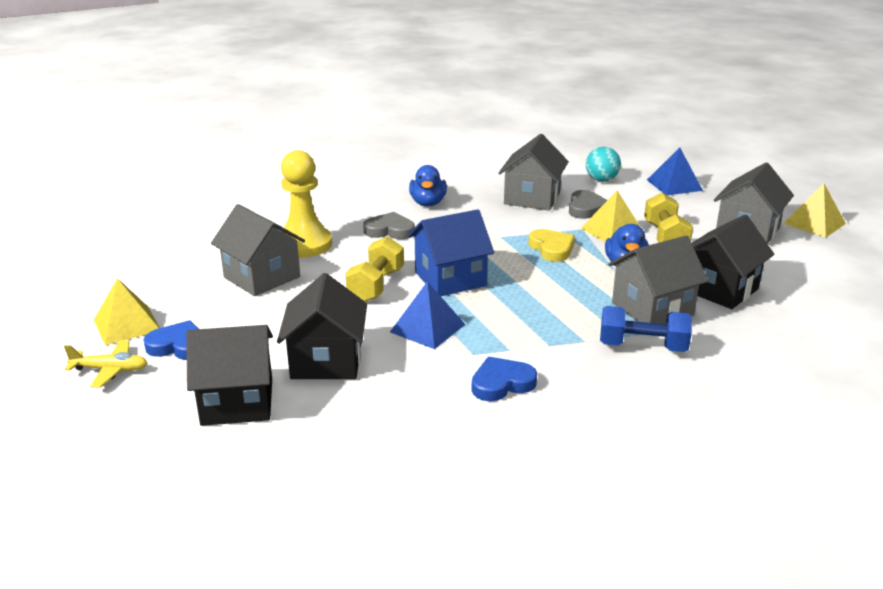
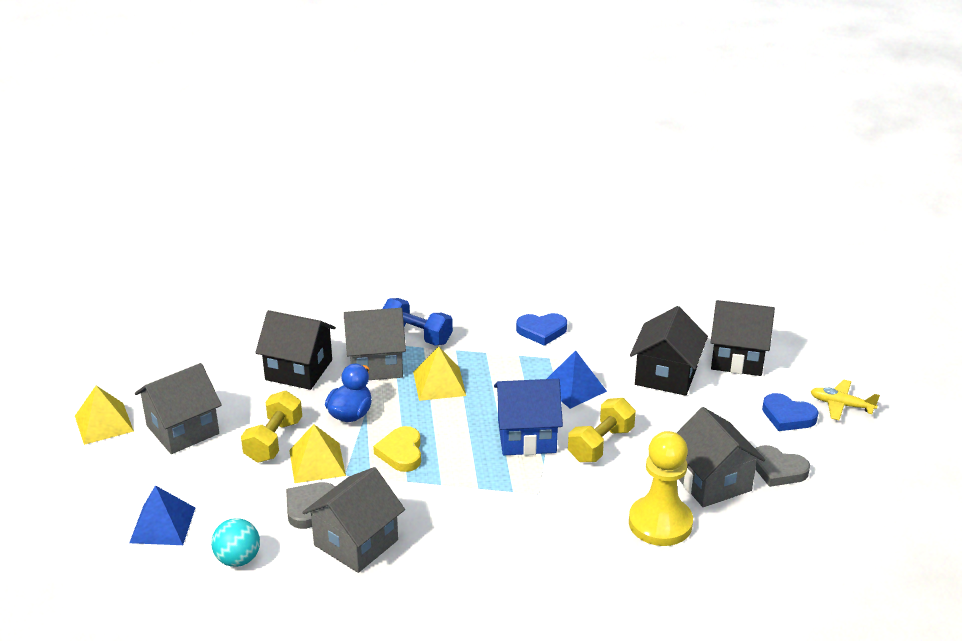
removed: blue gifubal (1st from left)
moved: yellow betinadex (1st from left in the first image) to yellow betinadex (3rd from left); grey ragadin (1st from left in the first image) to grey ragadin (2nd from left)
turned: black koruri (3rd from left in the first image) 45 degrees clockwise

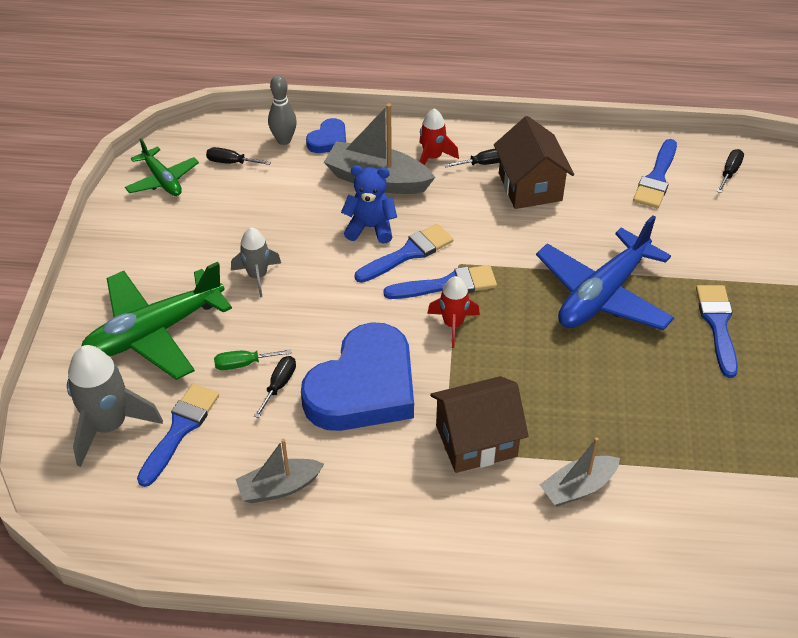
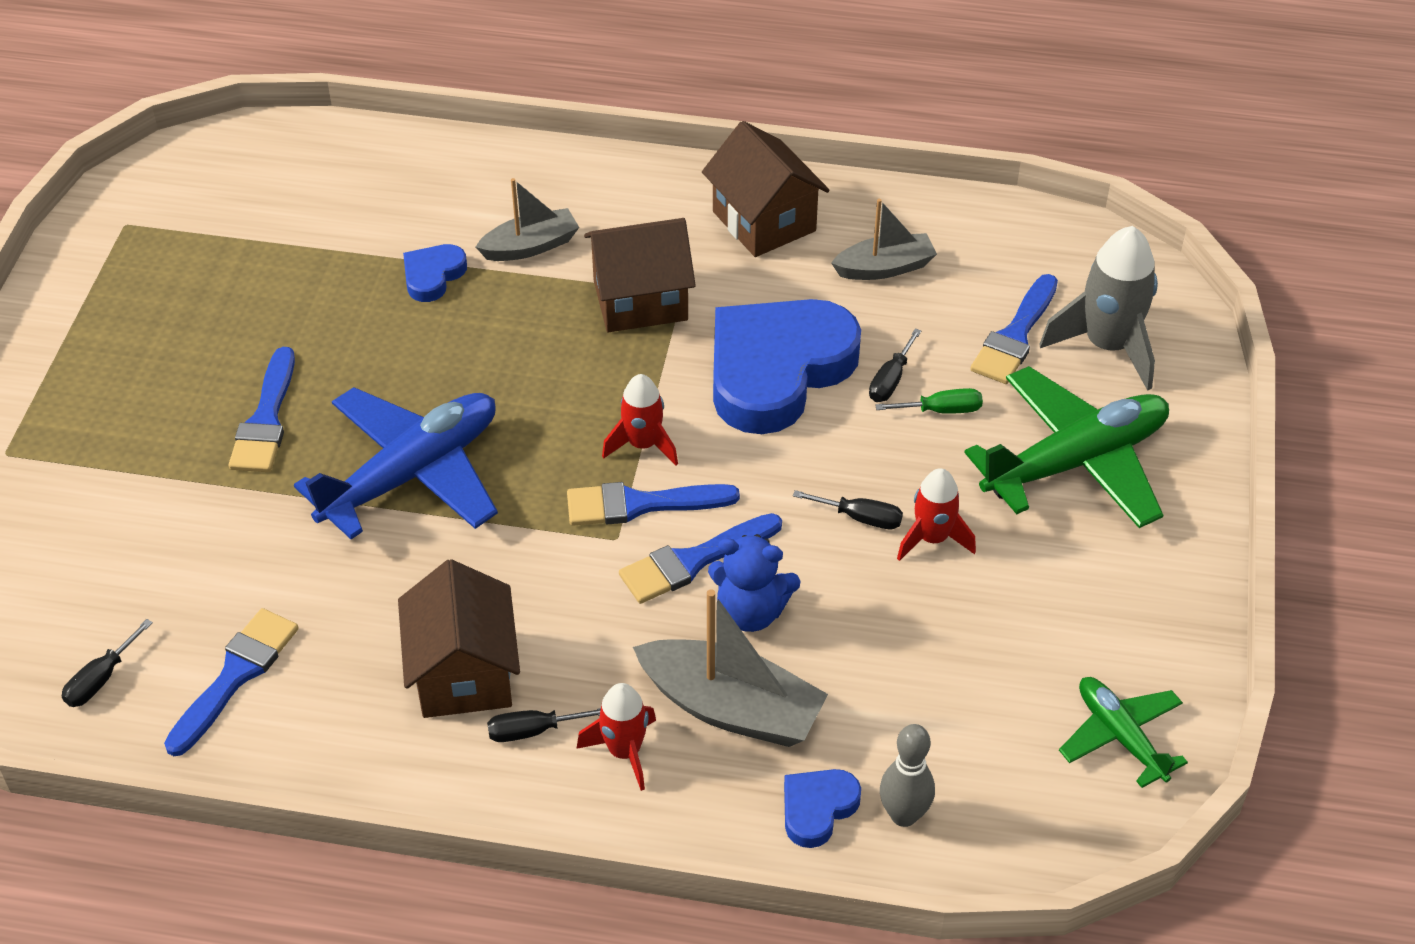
added: blue ragadin (1st from left); brown koruri (3rd from left)
moved: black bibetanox (1st from left in the first image) to black bibetanox (3rd from left)
recoloured: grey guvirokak (2nd from left) to red guvirokak (3rd from left)

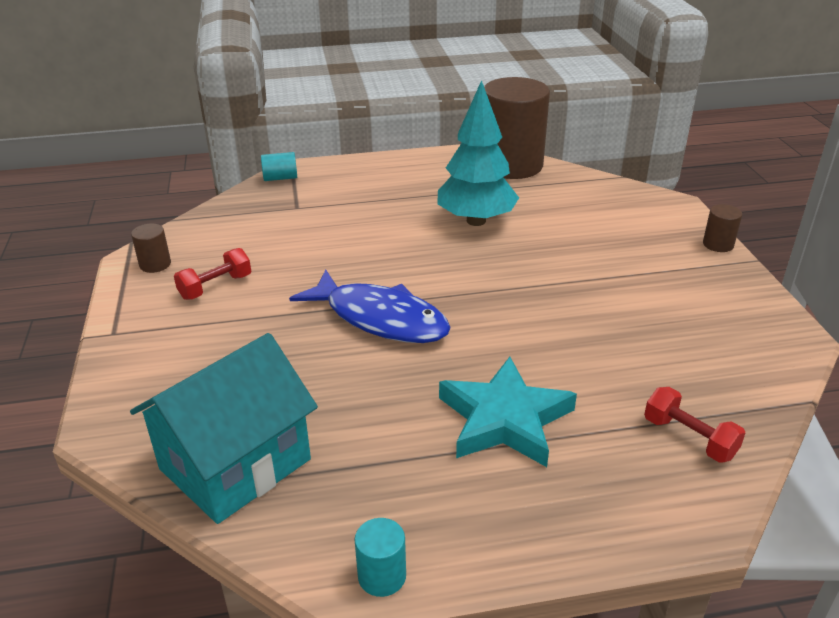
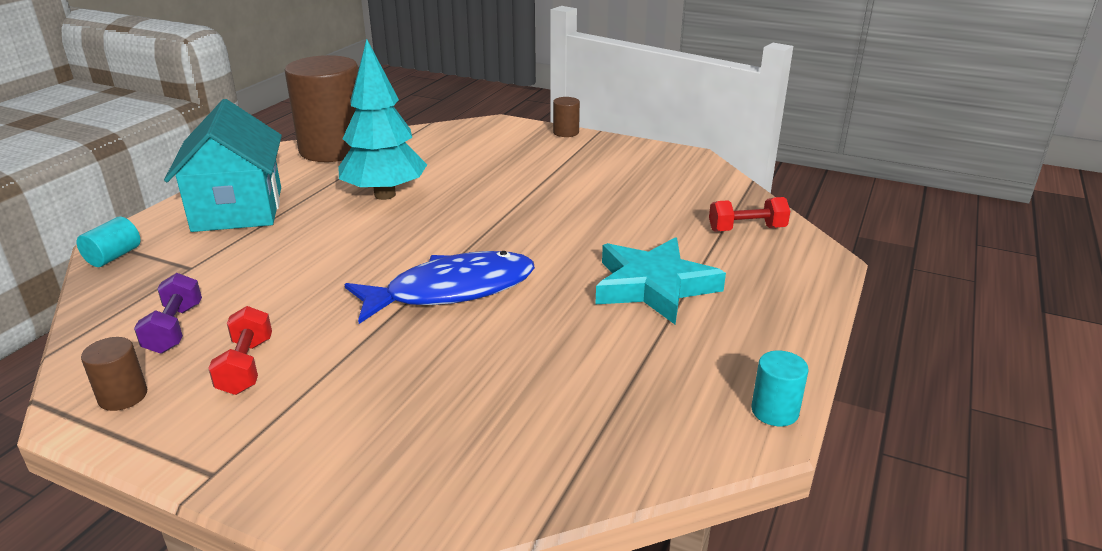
added: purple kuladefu
moved: turquoise koruri

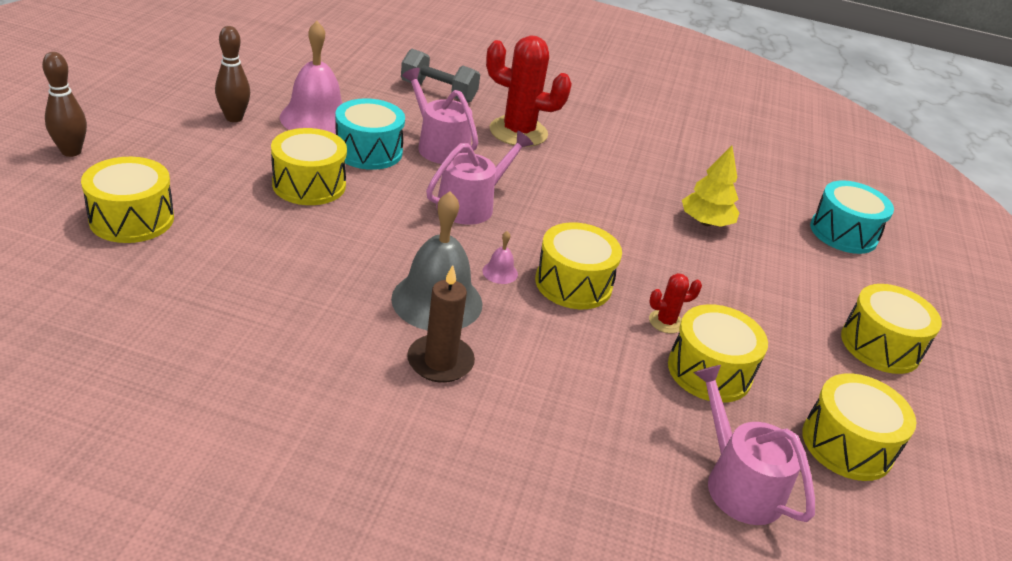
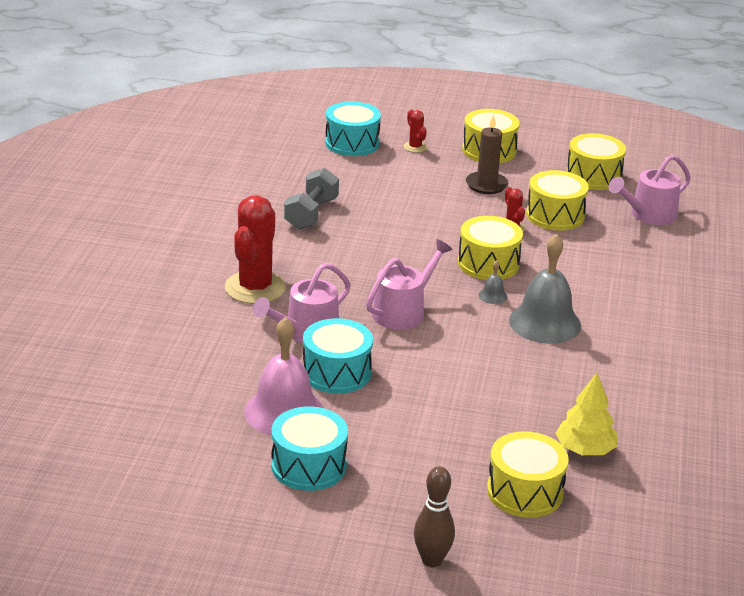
removed: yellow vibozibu (2nd from left)
added: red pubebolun (2nd from left)
moved: grey kuladefu; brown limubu; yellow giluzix
replaced: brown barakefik (2nd from left) to turquoise vibozibu (1st from left)
recoloured: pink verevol (2nd from left) to grey verevol (1st from left)
turned: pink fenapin (2nd from left) 90 degrees clockwise

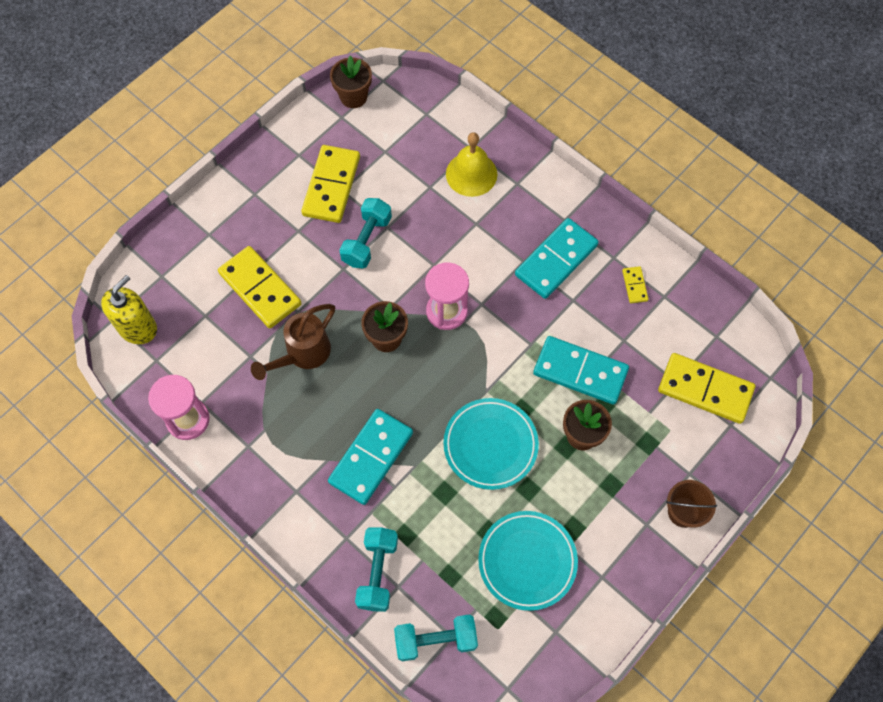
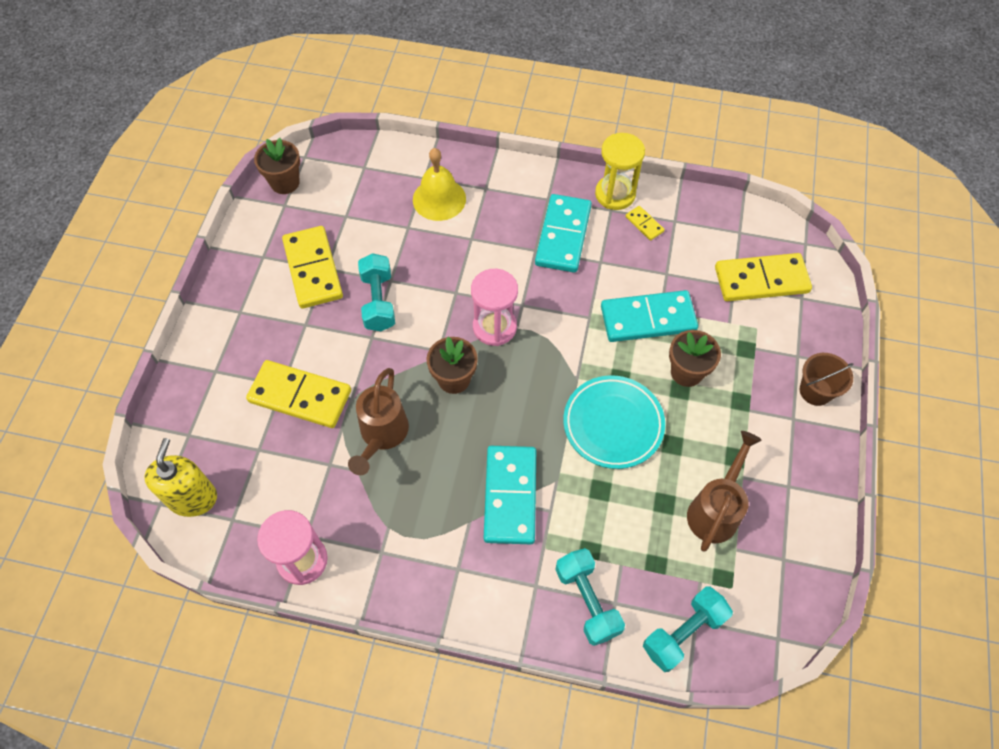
added: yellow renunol
replaced: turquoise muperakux (2nd from left) to brown fenapin (2nd from left)

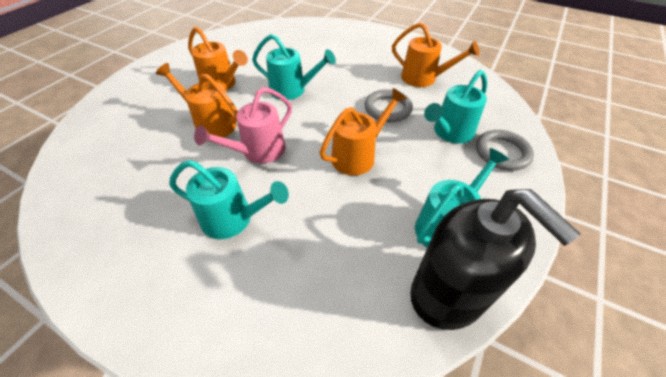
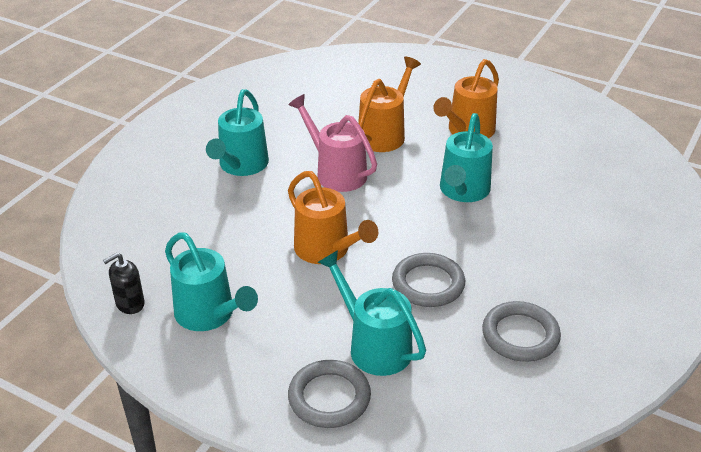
replaced: orange fenapin (4th from left) to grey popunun (3rd from left)
resized: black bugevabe x0.41

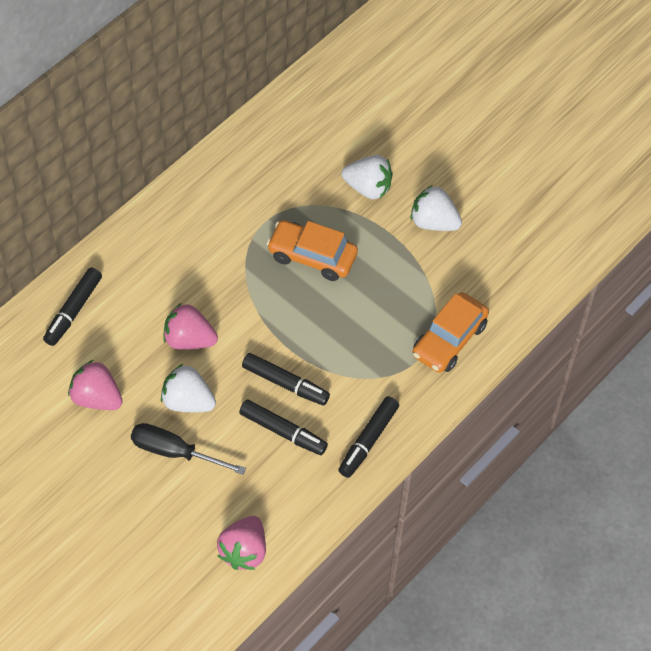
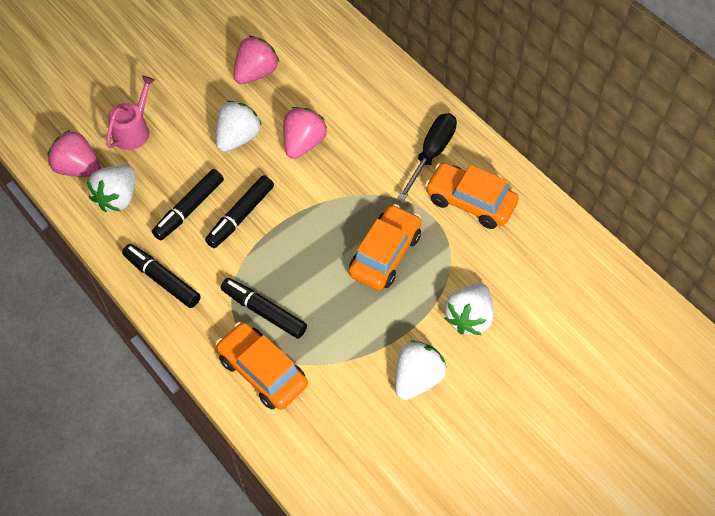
added: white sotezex (1st from left); pink fenapin; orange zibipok (3rd from left)
moved: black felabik (1st from left in the first image) to black felabik (4th from left); black bibetanox

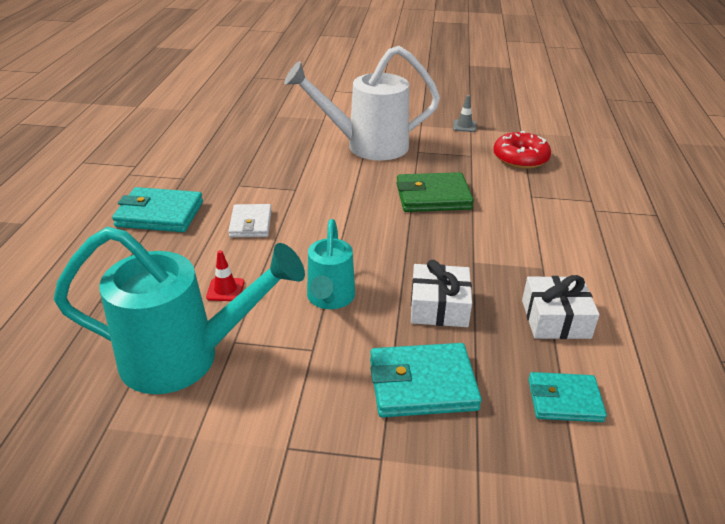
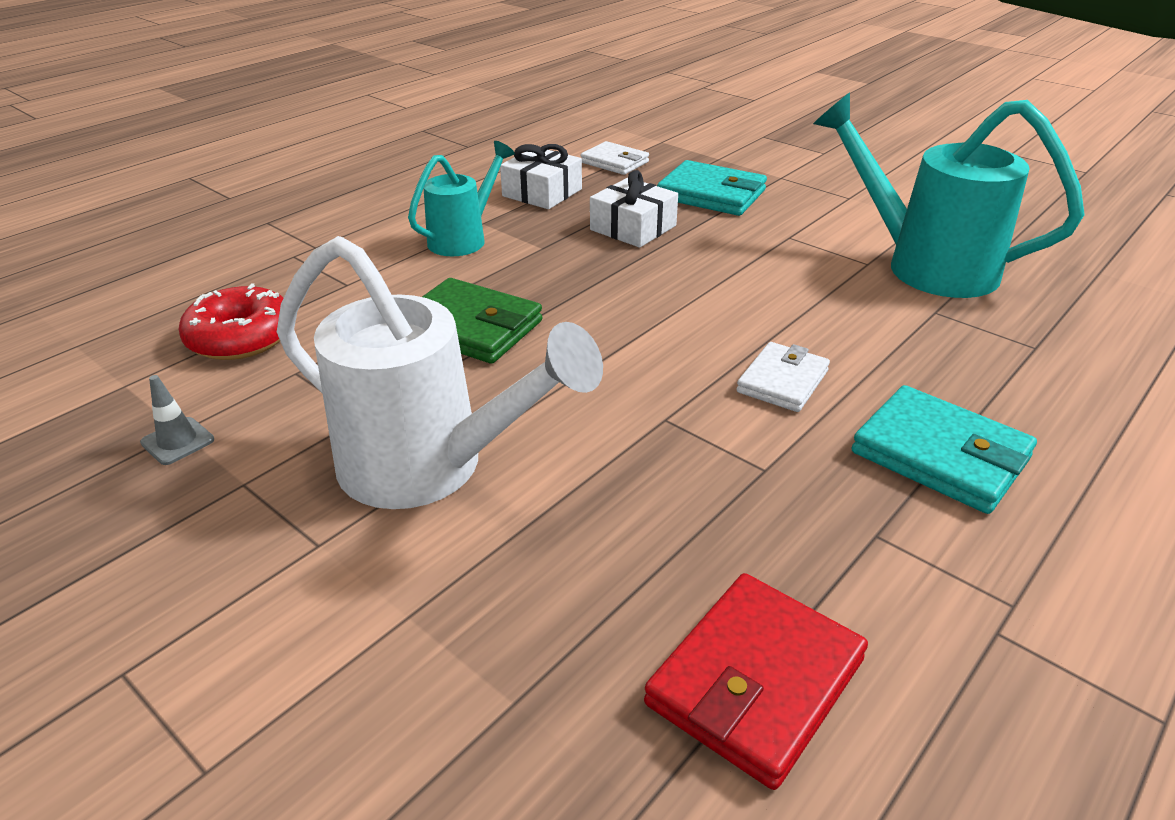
removed: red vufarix
added: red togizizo
moved: turquoise fenapin (2nd from left in the first image) to turquoise fenapin (1st from left)
recoloured: turquoise togizizo (3rd from left) to white togizizo (1st from left)

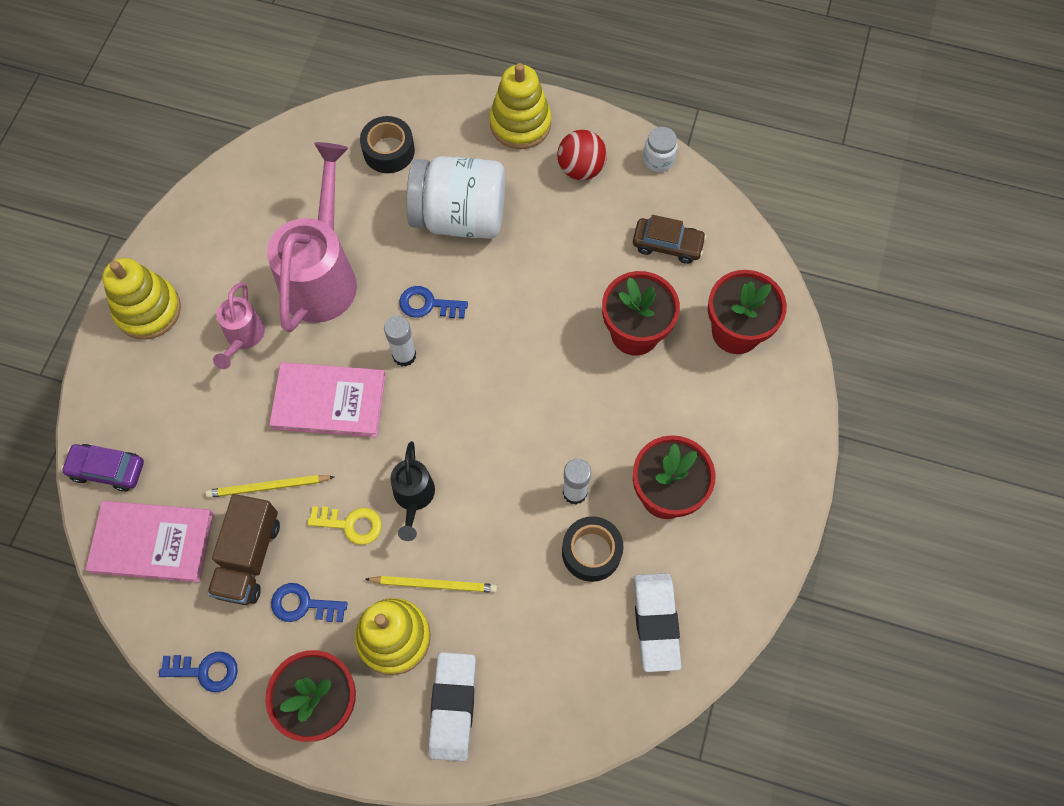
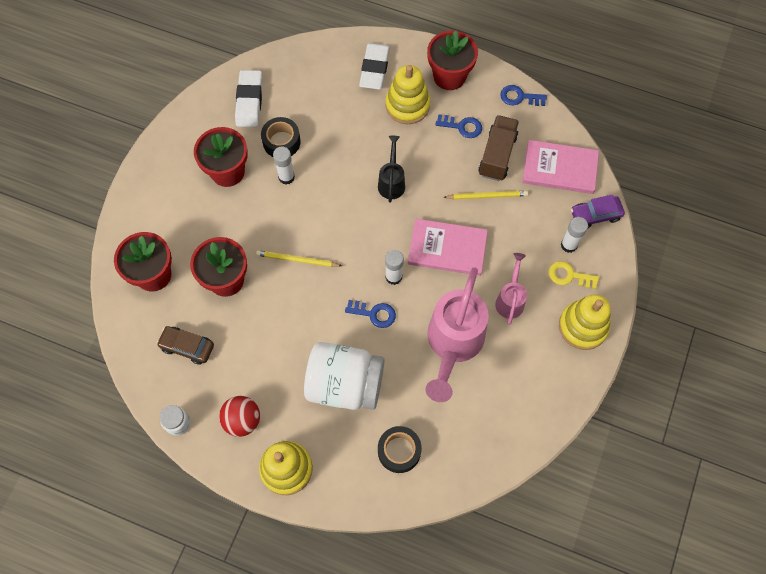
added: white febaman (3rd from left)
moved: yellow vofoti; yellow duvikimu (2nd from left in the first image) to yellow duvikimu (1st from left)
turned: purple zibipok 150 degrees clockwise

